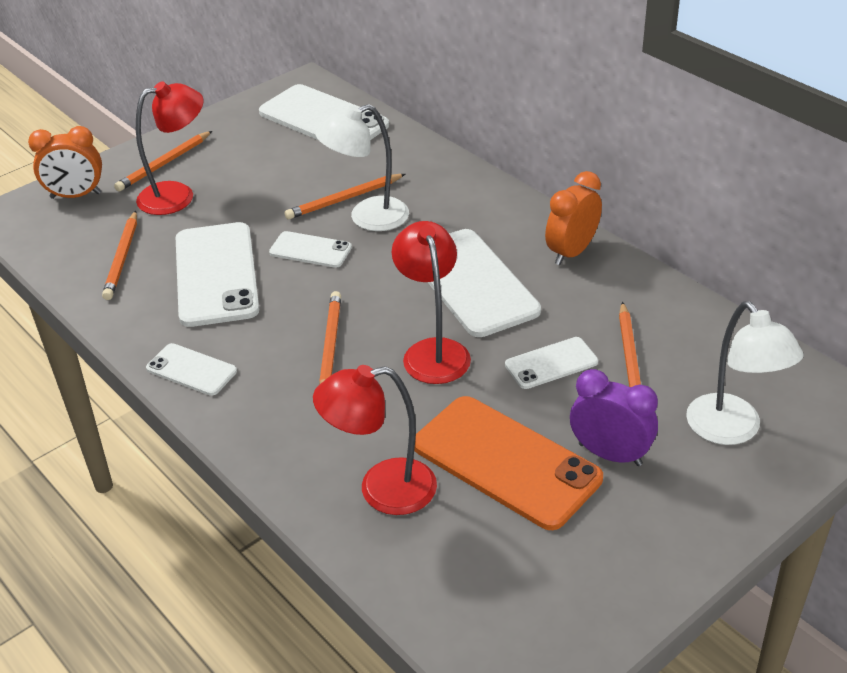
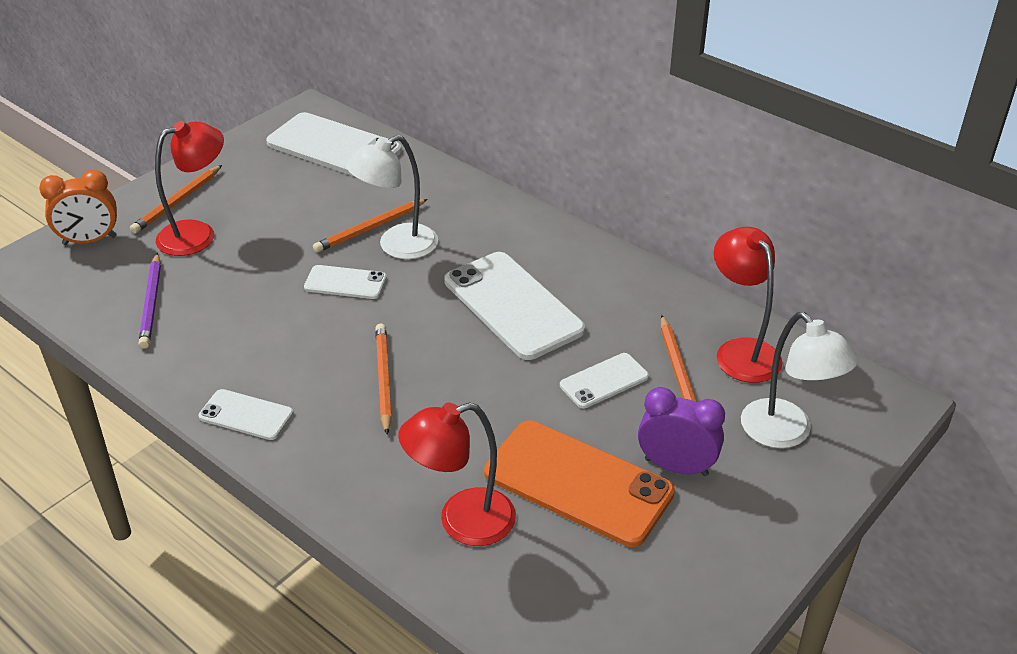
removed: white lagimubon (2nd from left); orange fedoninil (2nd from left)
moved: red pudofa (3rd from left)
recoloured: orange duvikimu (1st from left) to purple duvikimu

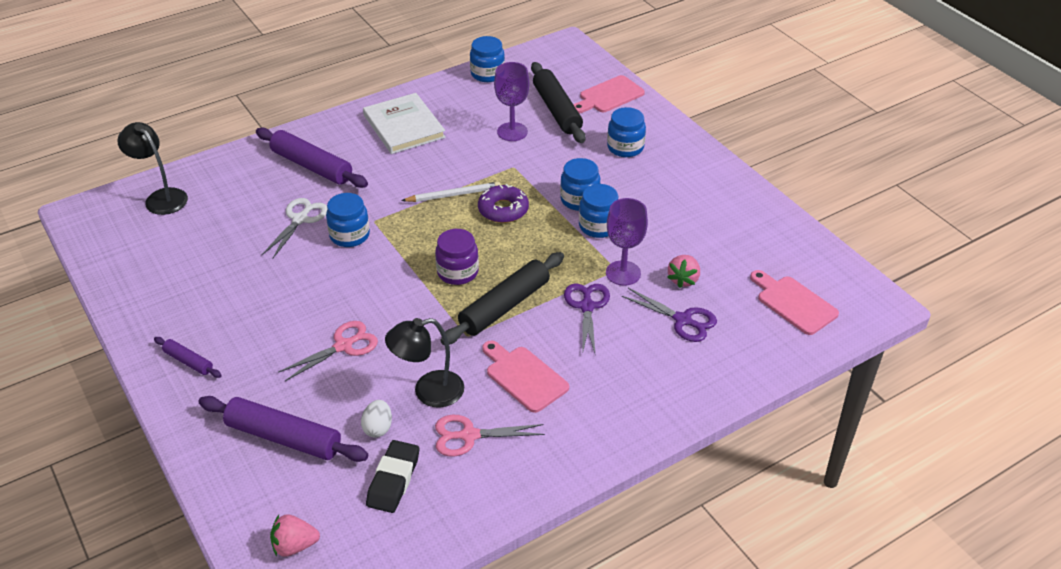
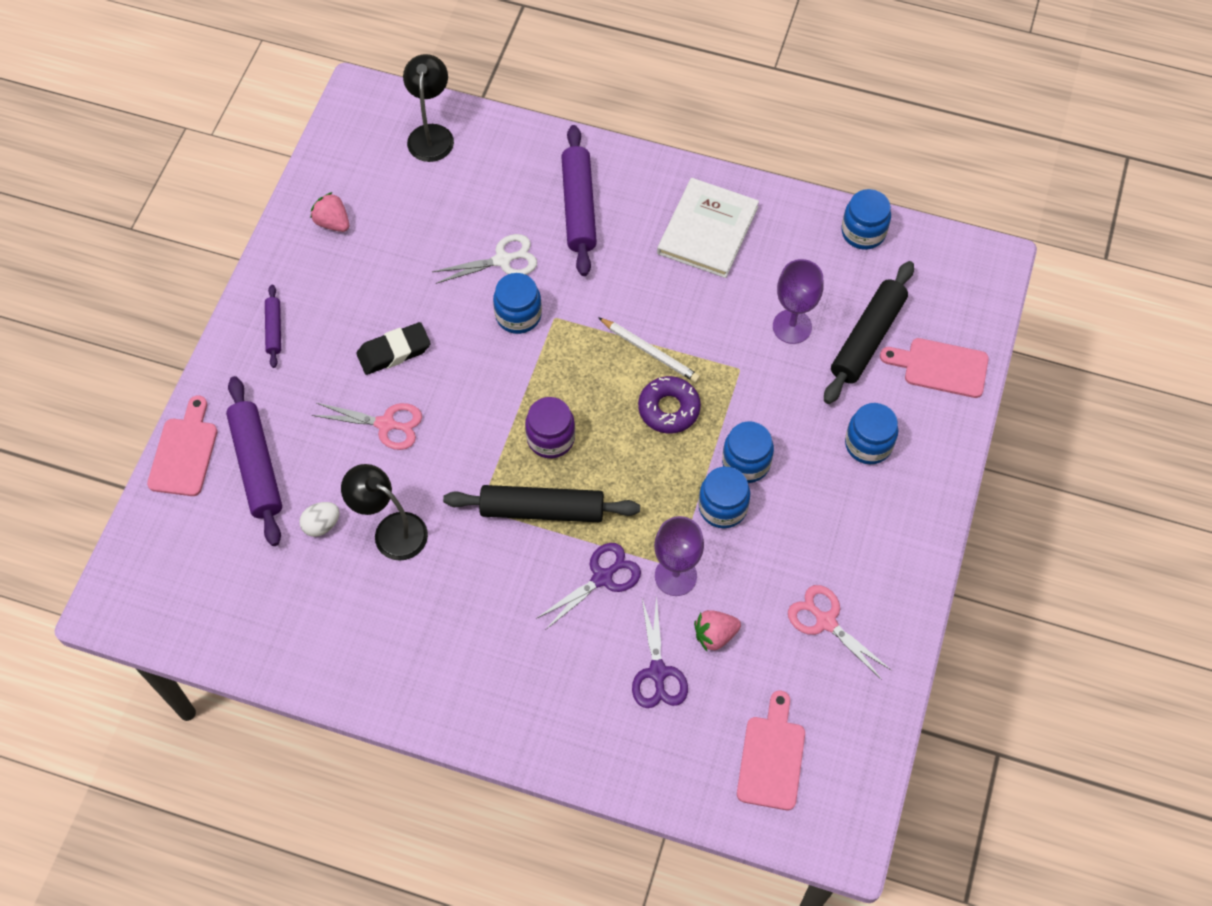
moved: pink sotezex (1st from left); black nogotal; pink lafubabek (2nd from left); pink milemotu (1st from left)

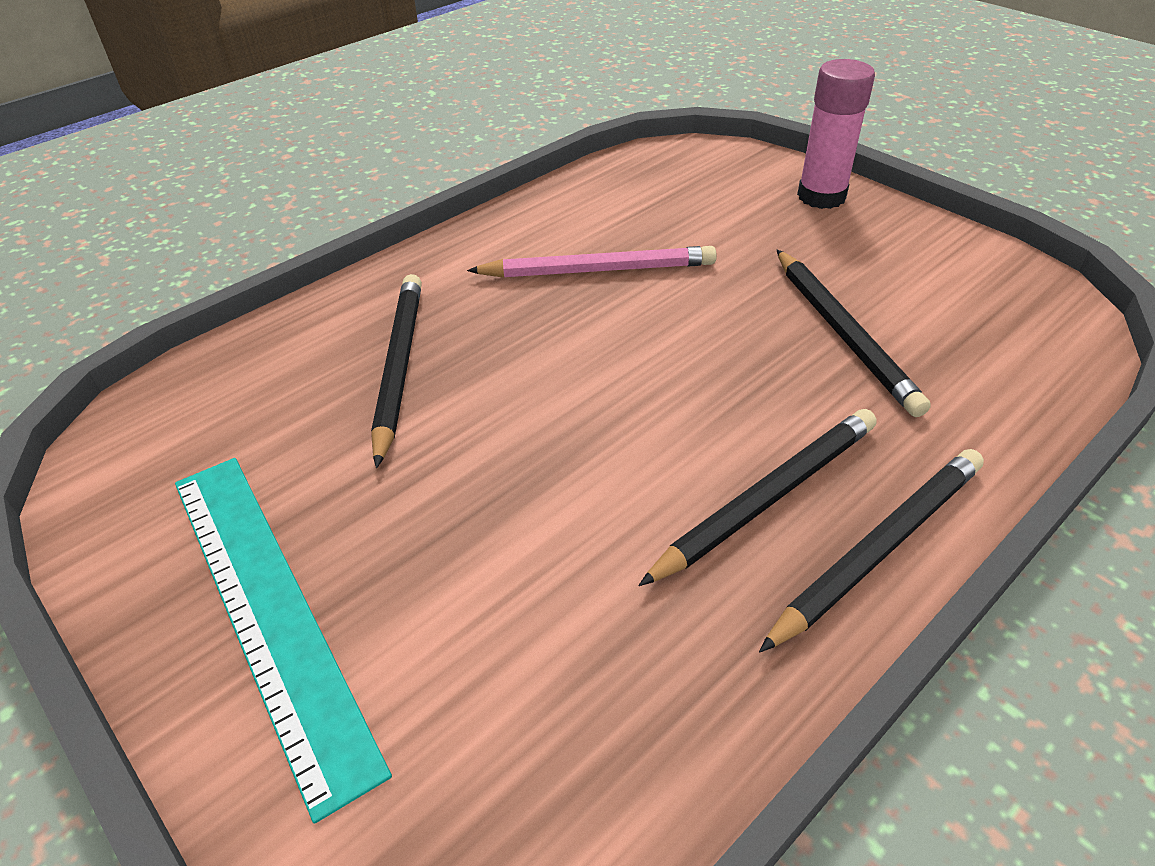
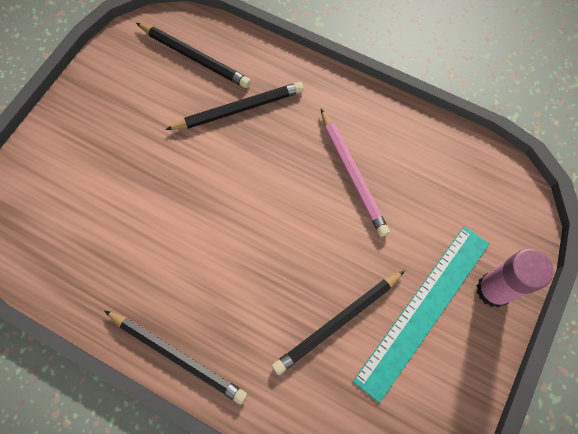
moved: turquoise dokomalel; black duvikimu (2nd from left)

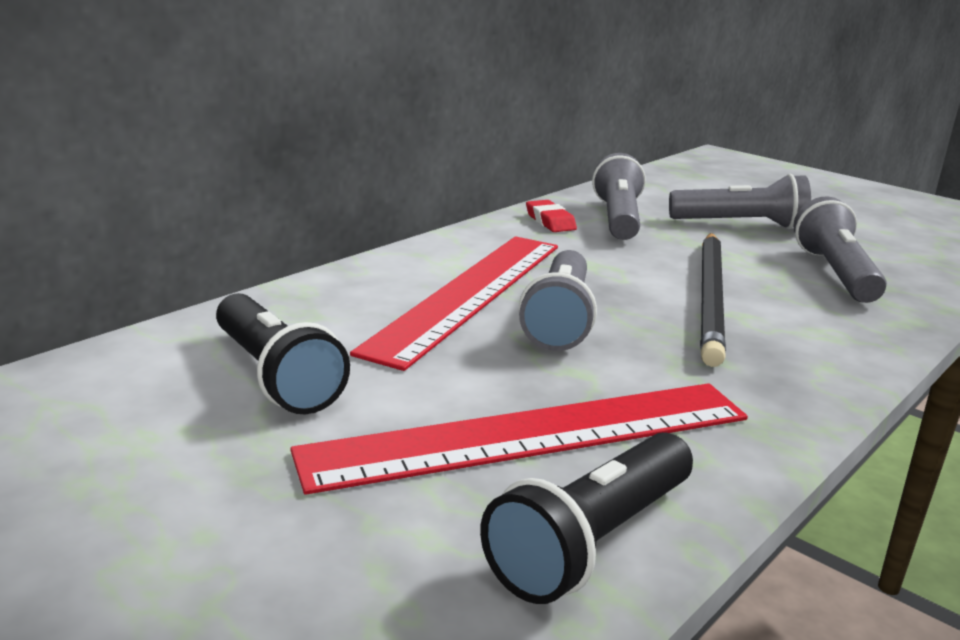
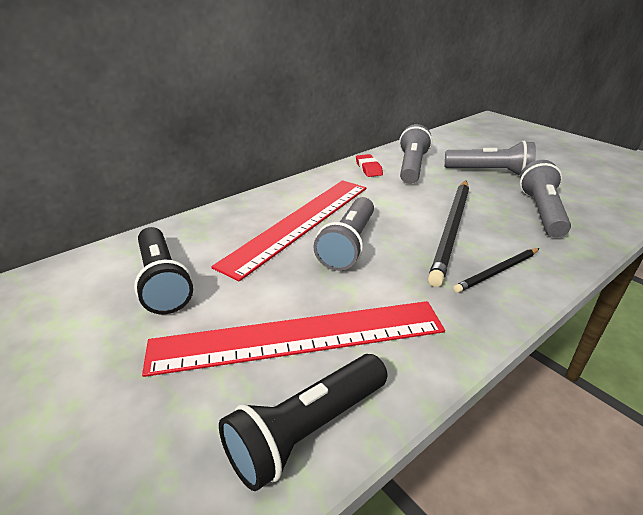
added: black duvikimu (2nd from left)

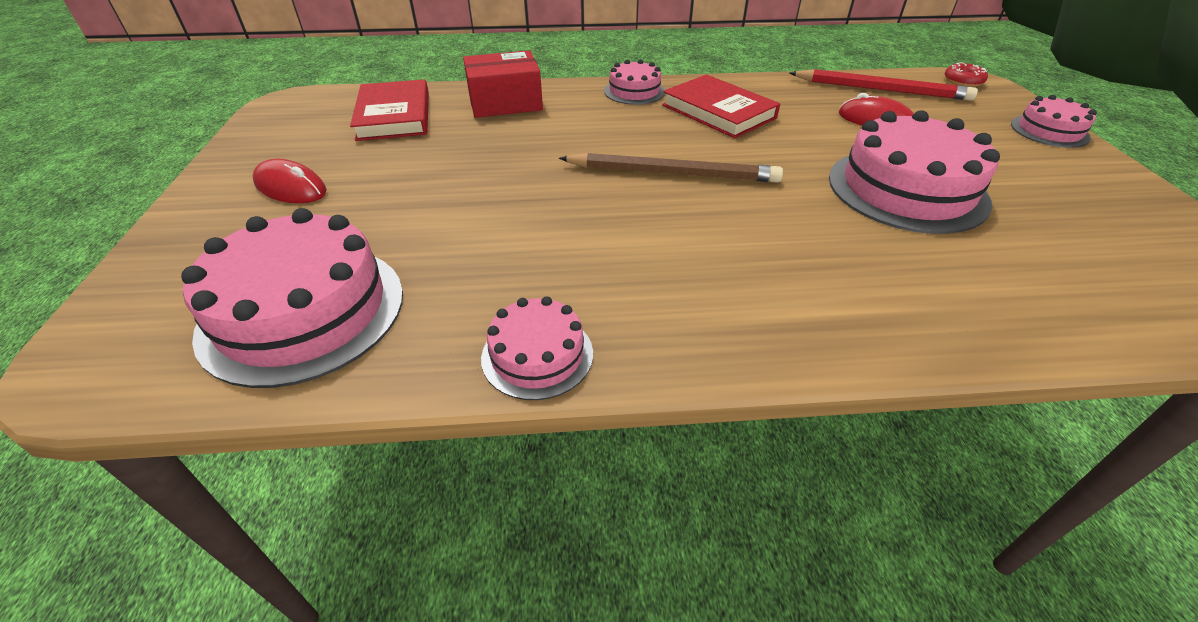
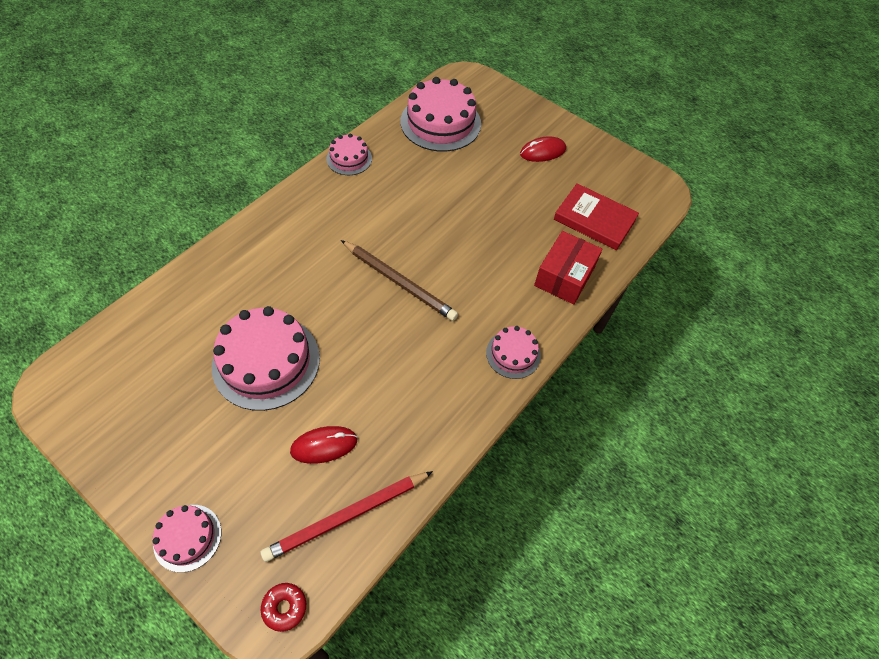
removed: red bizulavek (2nd from left)
turned: brown duvikimu 105 degrees counterclockwise

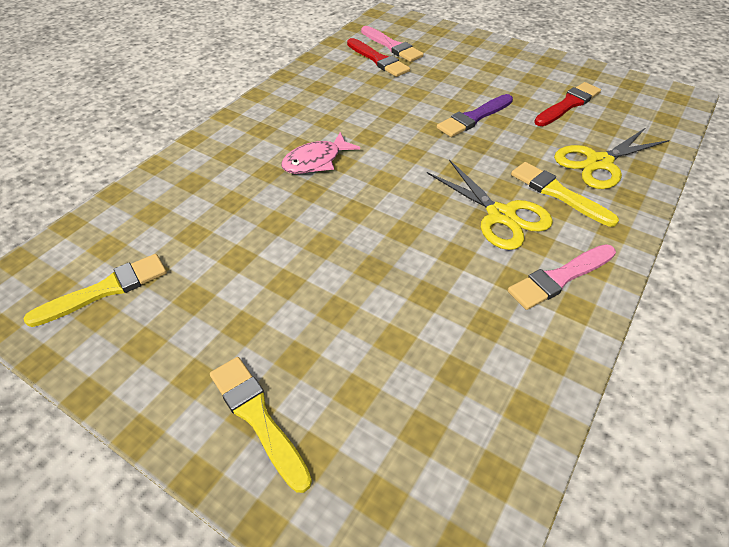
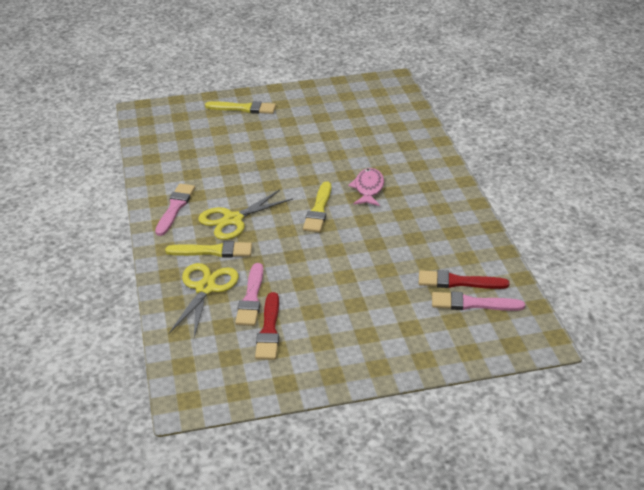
removed: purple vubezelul
added: pink vubezelul (2nd from left)
moved: yellow vubezelul (1st from left in the first image) to yellow vubezelul (3rd from left)
turned: yellow lafubabek (1st from left in the first image) 45 degrees counterclockwise

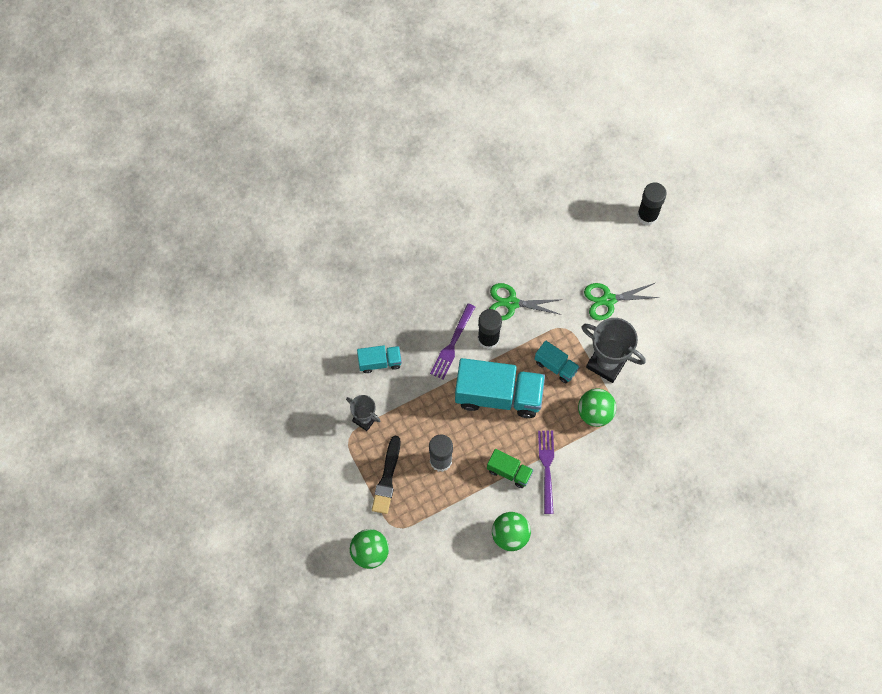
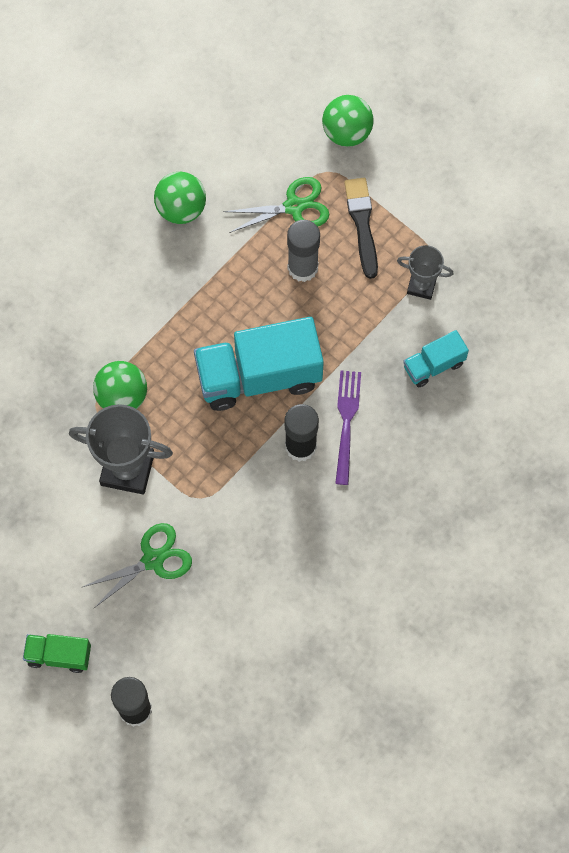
removed: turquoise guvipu (3rd from left); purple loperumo (2nd from left)
moved: green guvipu; green lafubabek (1st from left in the first image) to green lafubabek (2nd from left)

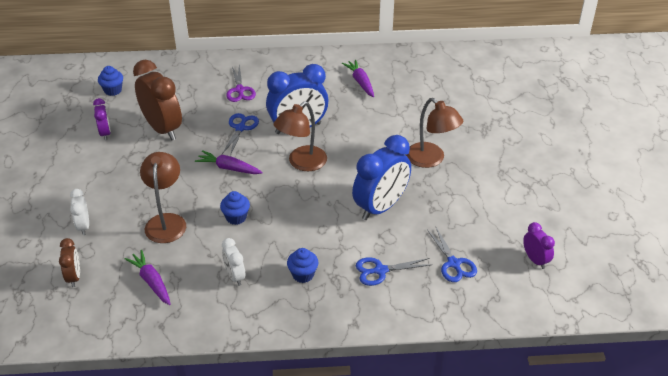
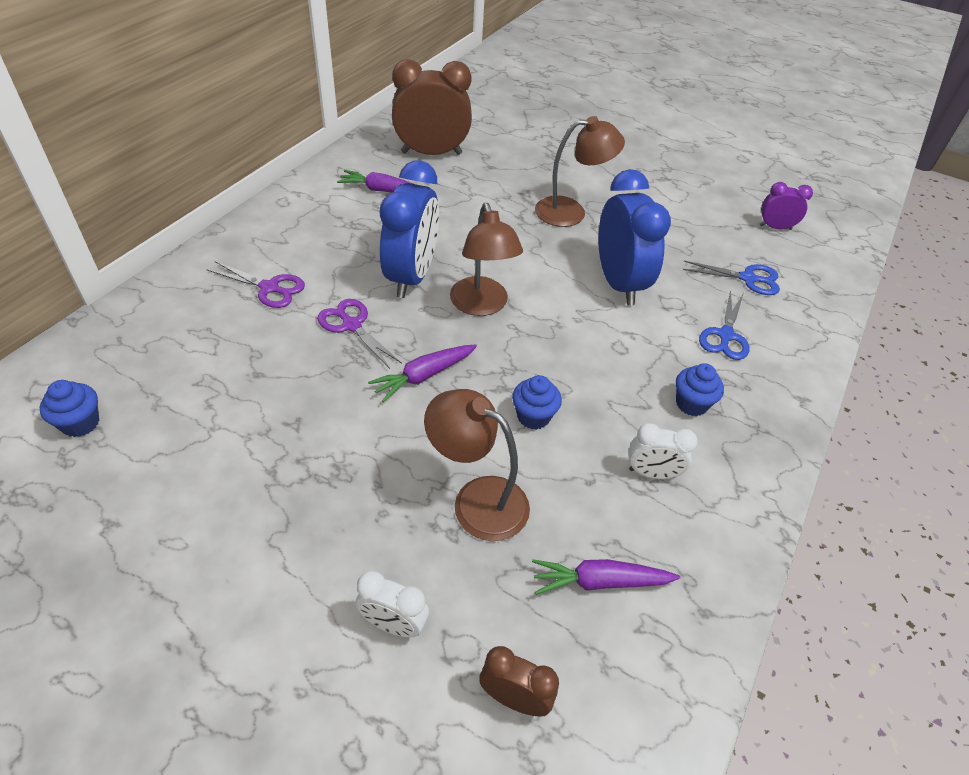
removed: purple fedoninil (1st from left)
moved: brown fedoninil (2nd from left in the first image) to brown fedoninil (1st from left)
recoloured: blue lafubabek (1st from left) to purple lafubabek (2nd from left)

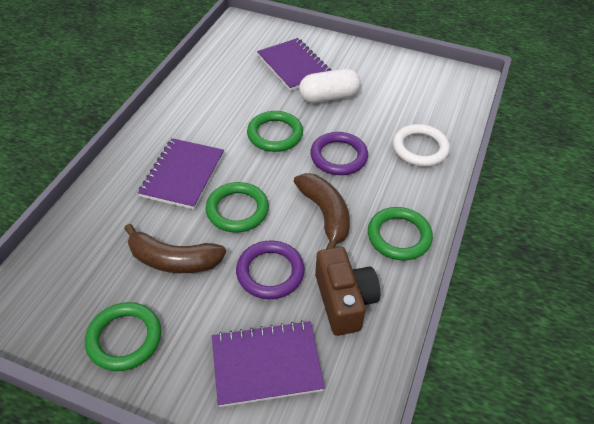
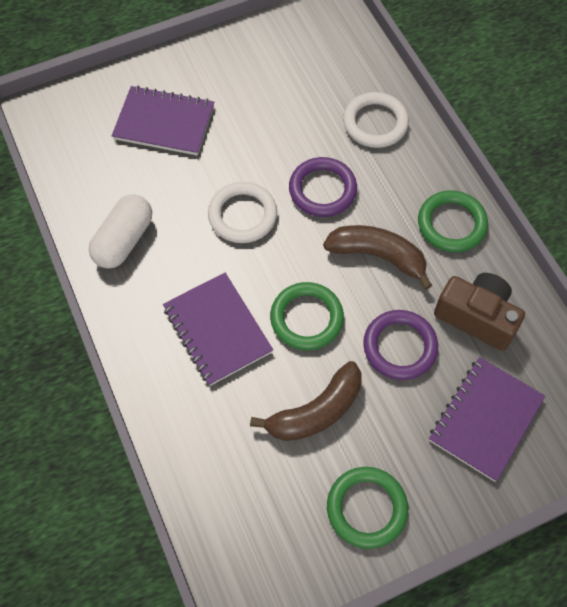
moved: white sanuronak
recoloured: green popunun (3rd from left) to white popunun (1st from left)

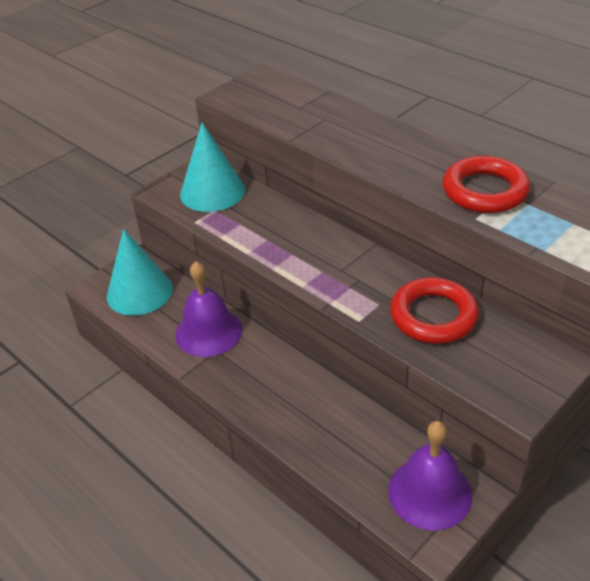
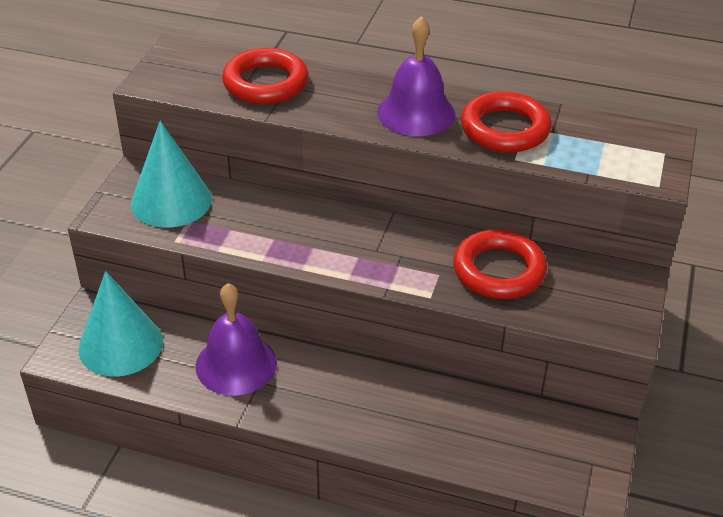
added: red popunun (1st from left)
moved: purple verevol (2nd from left)

